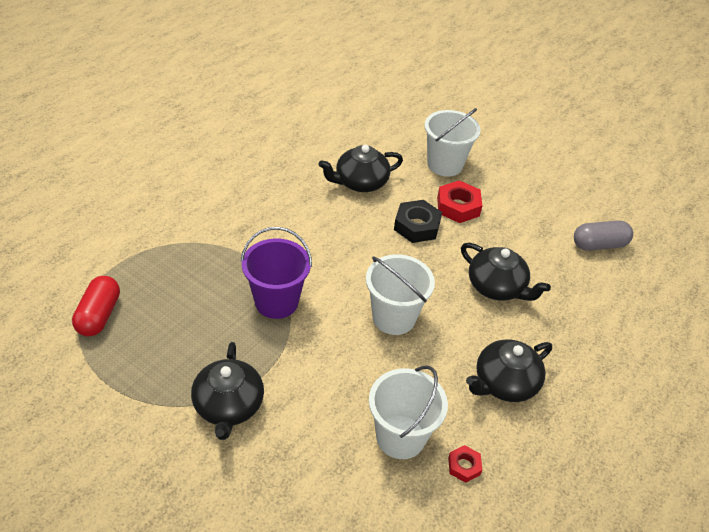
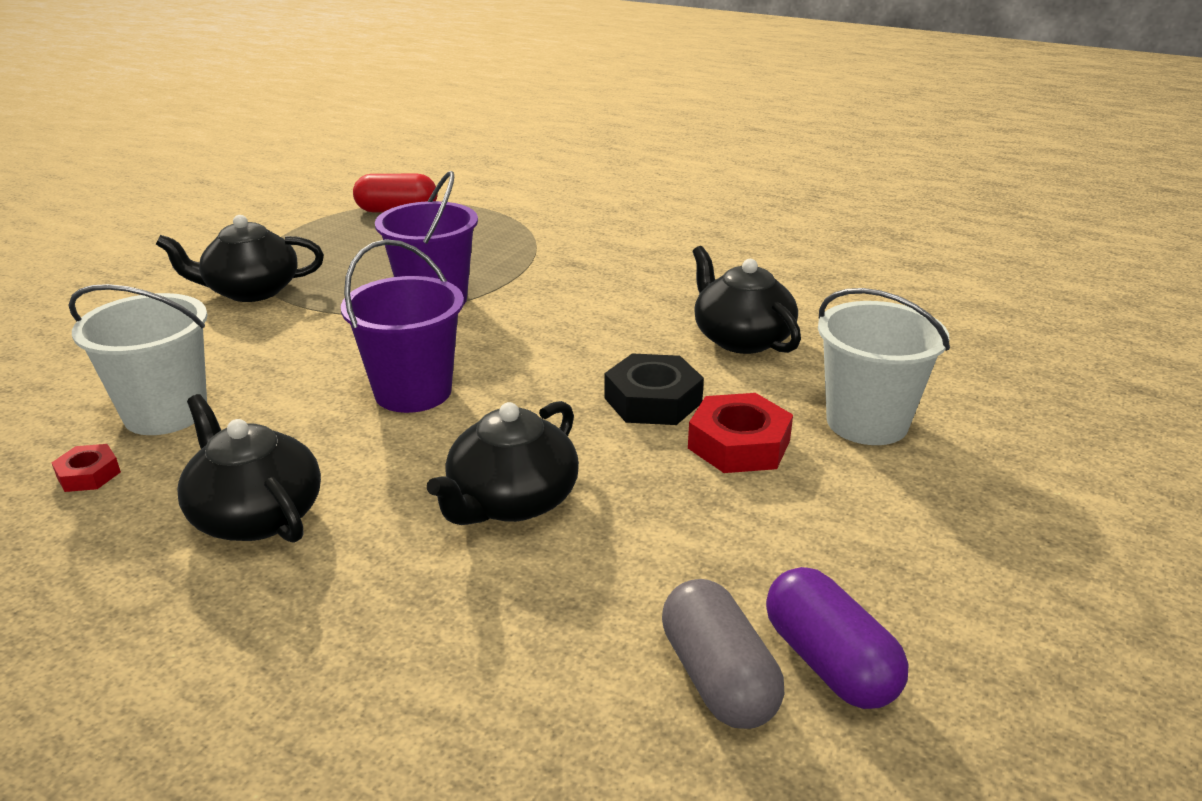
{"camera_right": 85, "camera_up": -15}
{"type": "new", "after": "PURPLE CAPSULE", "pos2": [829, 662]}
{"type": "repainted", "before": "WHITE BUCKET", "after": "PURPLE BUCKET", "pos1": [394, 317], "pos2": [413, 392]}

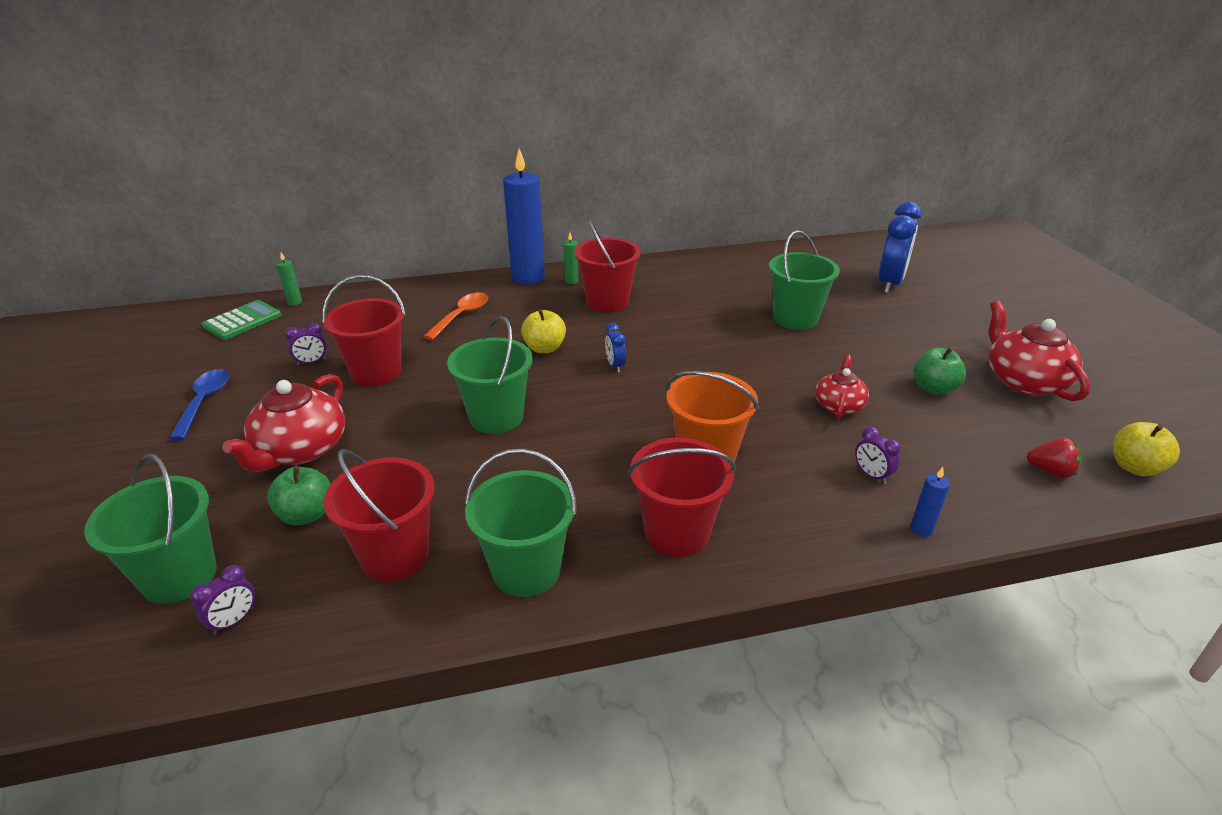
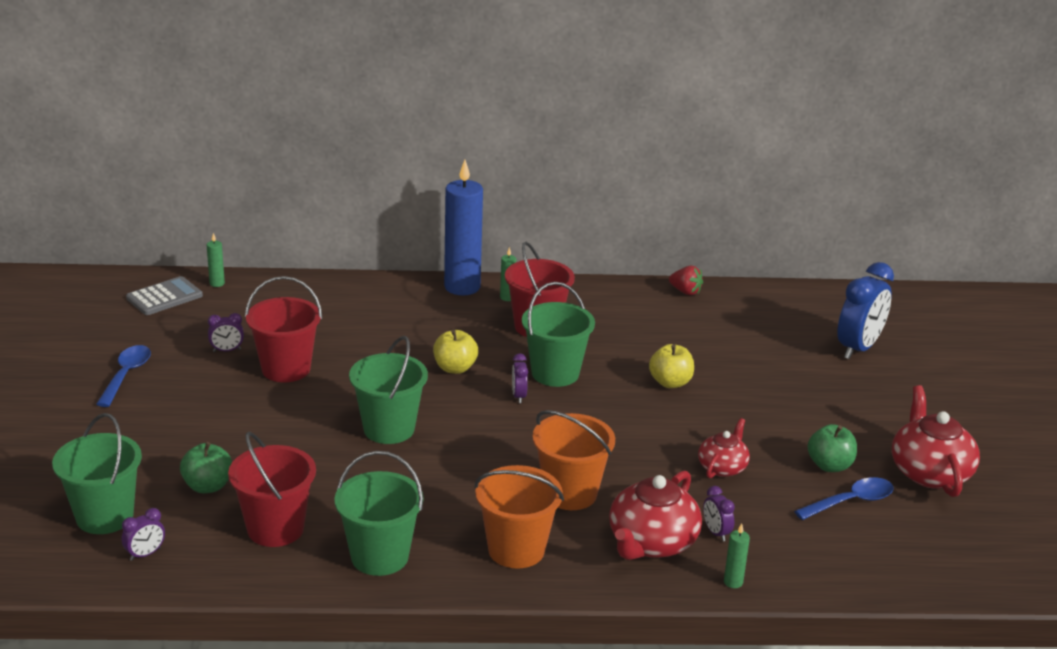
{"camera_right": 10, "camera_up": -5}
{"type": "gone", "before": "ORANGE SPOON", "pos1": [461, 316]}
{"type": "new", "after": "BLUE SPOON", "pos2": [851, 502]}
{"type": "shifted", "before": "RED TEAPOT", "pos1": [300, 450], "pos2": [651, 543]}
{"type": "shifted", "before": "GREEN BUCKET", "pos1": [795, 318], "pos2": [555, 373]}
{"type": "shifted", "before": "RED STRAWBERRY", "pos1": [1051, 471], "pos2": [685, 292]}
{"type": "shifted", "before": "YELLOW APPLE", "pos1": [1134, 467], "pos2": [670, 382]}
{"type": "repainted", "before": "GREEN CALCULATOR", "after": "GREY CALCULATOR", "pos1": [242, 321], "pos2": [164, 297]}
{"type": "repainted", "before": "BLUE CLOCK", "after": "PURPLE CLOCK", "pos1": [615, 366], "pos2": [518, 396]}
{"type": "repainted", "before": "RED BUCKET", "after": "ORANGE BUCKET", "pos1": [677, 532], "pos2": [516, 550]}
{"type": "repainted", "before": "BLUE CANDLE", "after": "GREEN CANDLE", "pos1": [921, 530], "pos2": [733, 582]}

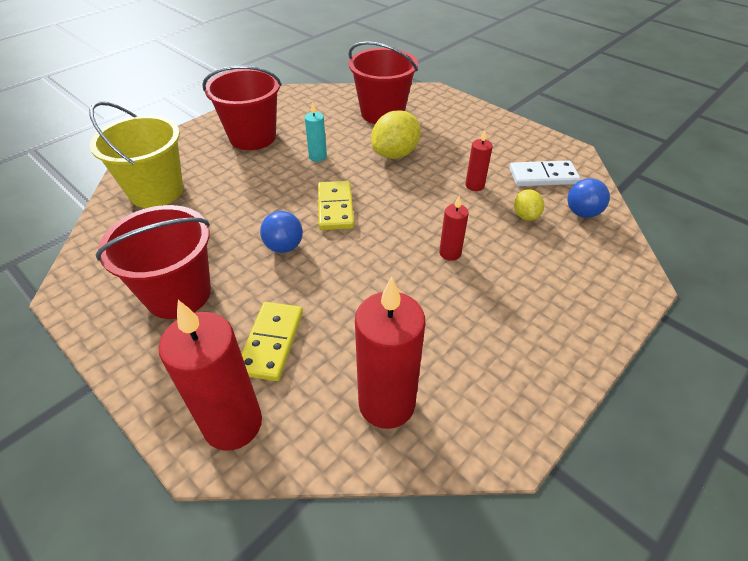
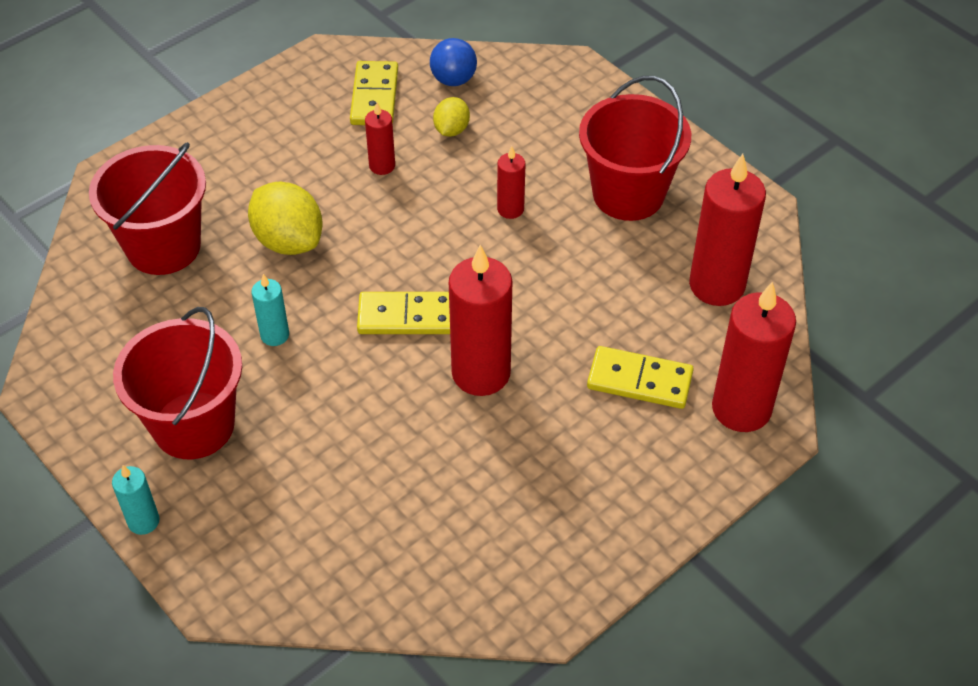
{"camera_right": -85, "camera_up": 5}
{"type": "gone", "before": "YELLOW BUCKET", "pos1": [156, 191]}
{"type": "new", "after": "TURQUOISE CANDLE", "pos2": [143, 521]}
{"type": "shifted", "before": "RED BUCKET", "pos1": [178, 294], "pos2": [628, 194]}
{"type": "swapped", "before": "BLUE BALL", "after": "RED CANDLE", "pos1": [284, 247], "pos2": [481, 373]}
{"type": "repainted", "before": "WHITE DOMINO", "after": "YELLOW DOMINO", "pos1": [543, 176], "pos2": [375, 97]}
{"type": "rotated", "before": "YELLOW LEMON", "pos1": [525, 216], "pos2": [451, 130], "turn": -75}

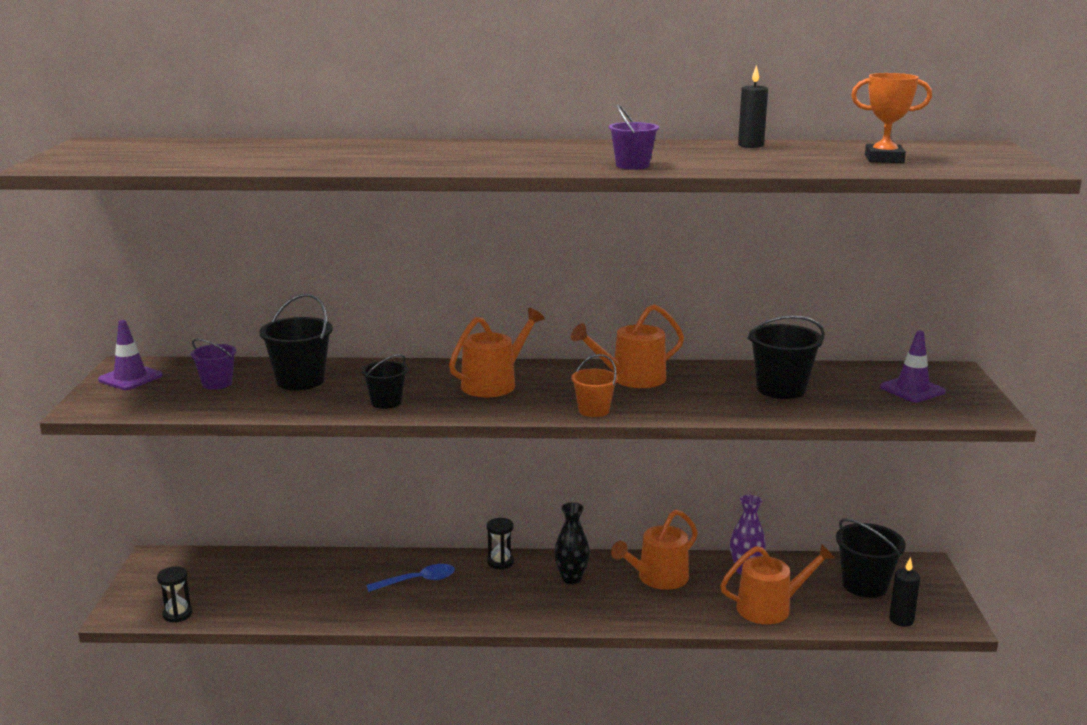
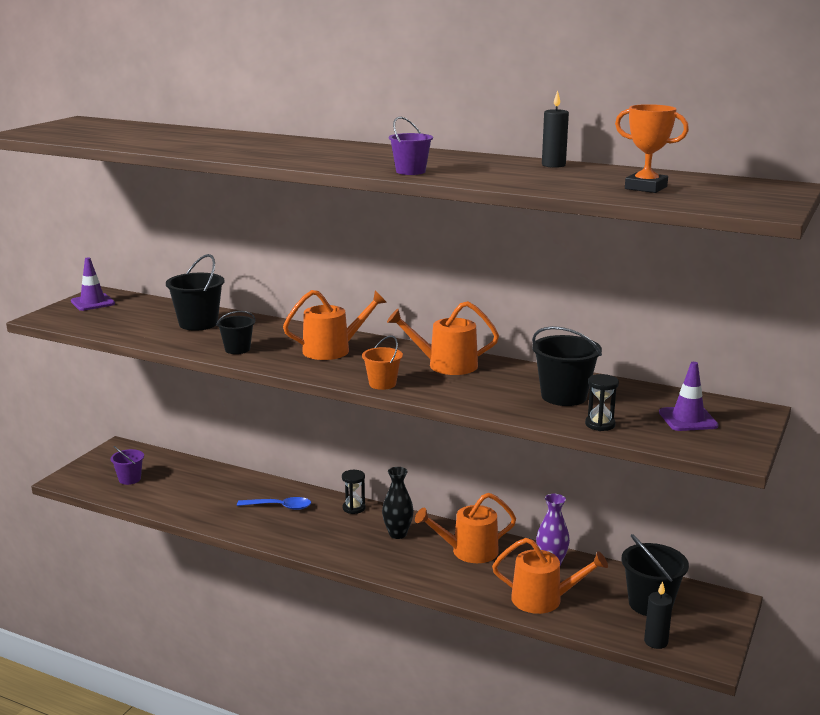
{"camera_right": 25, "camera_up": 0}
{"type": "shifted", "before": "BLACK HOURGLASS", "pos1": [177, 614], "pos2": [600, 424]}
{"type": "shifted", "before": "PURPLE BUCKET", "pos1": [217, 383], "pos2": [129, 479]}

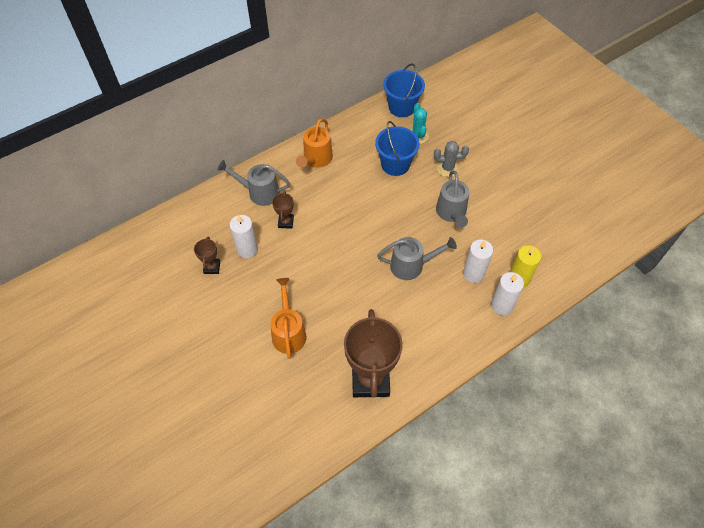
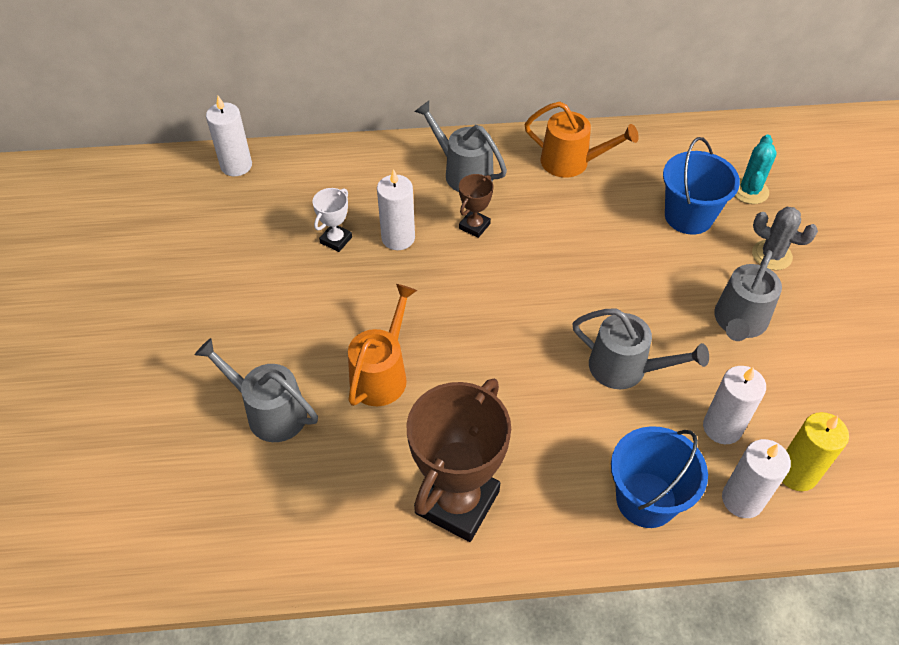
{"camera_right": 30, "camera_up": -5}
{"type": "new", "after": "GREY WATERING CAN", "pos2": [269, 412]}
{"type": "new", "after": "WHITE CANDLE", "pos2": [236, 165]}
{"type": "shifted", "before": "BLUE BUCKET", "pos1": [401, 107], "pos2": [646, 499]}
{"type": "repainted", "before": "BROWN TROPHY", "after": "WHITE TROPHY", "pos1": [212, 267], "pos2": [336, 240]}
{"type": "rotated", "before": "ORANGE WATERING CAN", "pos1": [316, 159], "pos2": [571, 162], "turn": -120}

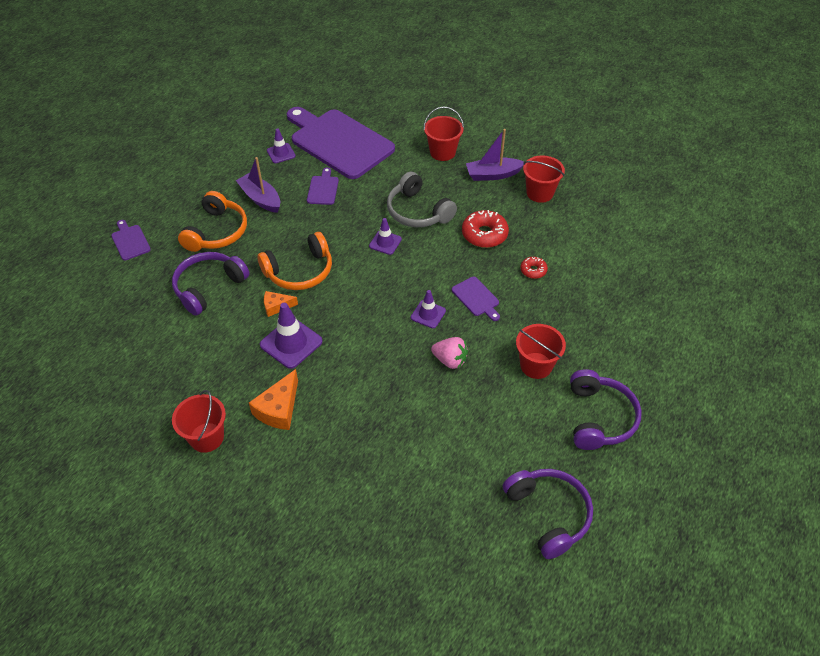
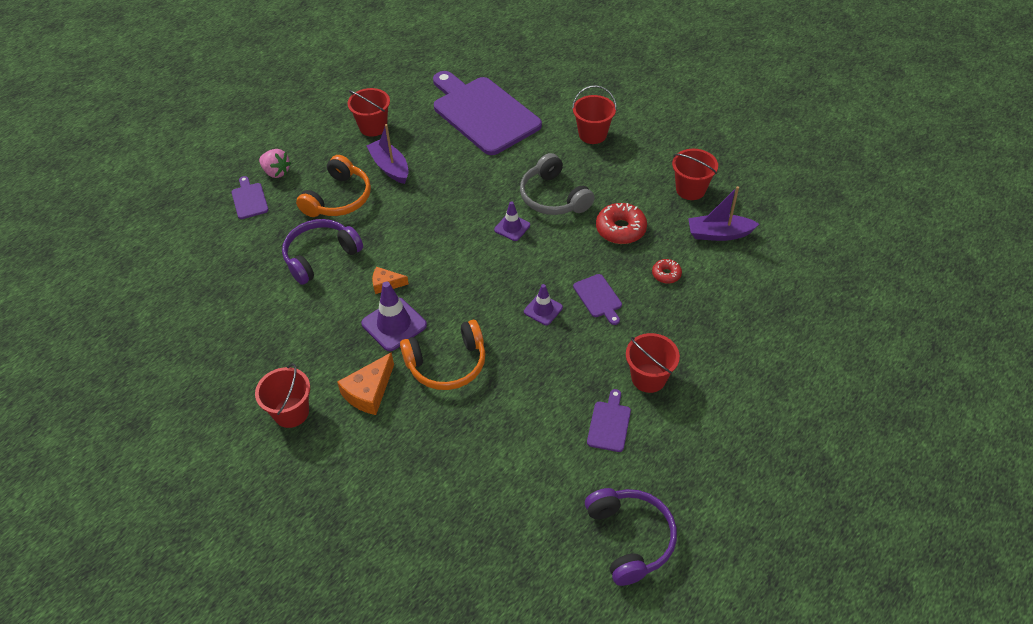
{"camera_right": 10, "camera_up": 0}
{"type": "gone", "before": "PURPLE TRAFFIC CONE", "pos1": [281, 153]}
{"type": "gone", "before": "PURPLE HEADPHONES", "pos1": [599, 418]}
{"type": "new", "after": "RED BUCKET", "pos2": [373, 127]}
{"type": "shifted", "before": "ORANGE HEADPHONES", "pos1": [300, 271], "pos2": [447, 364]}
{"type": "shifted", "before": "PURPLE CUTTING BOARD", "pos1": [323, 189], "pos2": [609, 424]}
{"type": "shifted", "before": "PINK STRAWBERRY", "pos1": [450, 360], "pos2": [276, 172]}
{"type": "shifted", "before": "PURPLE BOAT", "pos1": [493, 175], "pos2": [719, 234]}

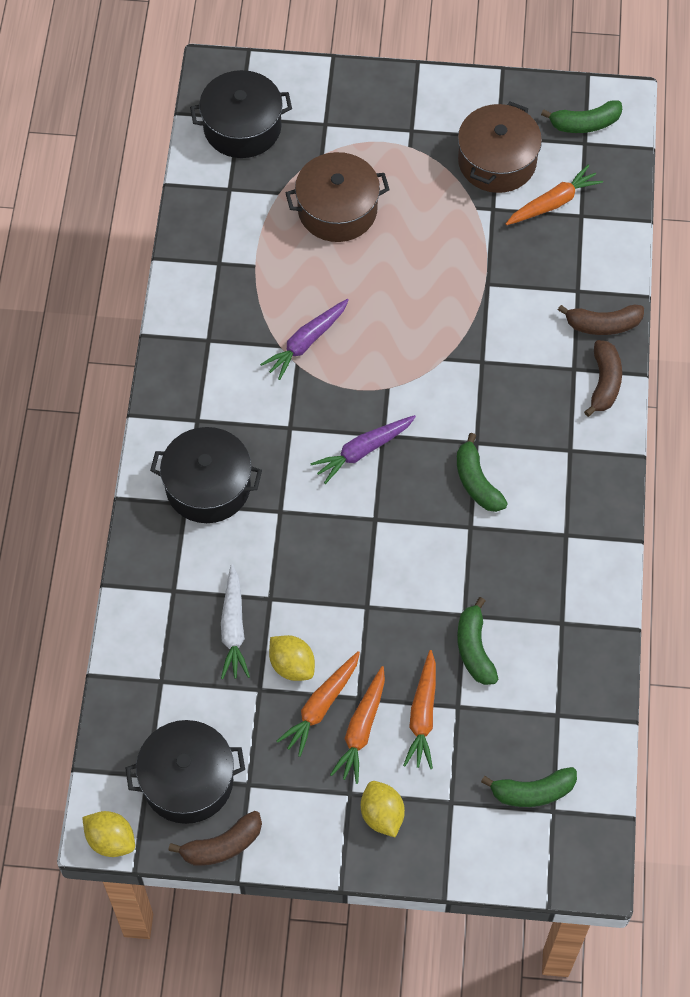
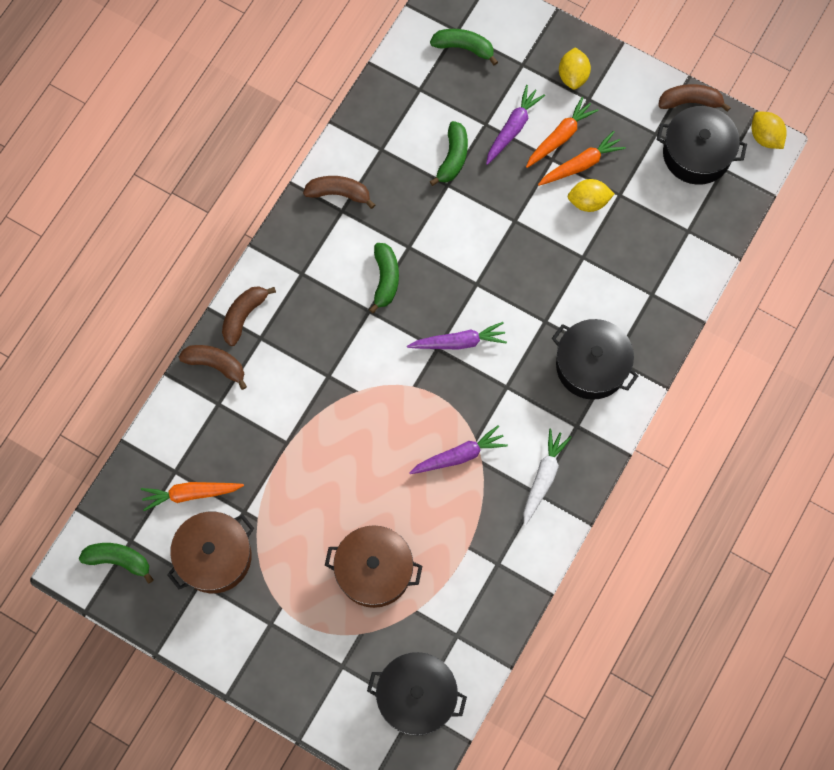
{"camera_right": -155, "camera_up": 10}
{"type": "new", "after": "BROWN BANANA", "pos2": [339, 193]}
{"type": "shifted", "before": "WHITE CARROT", "pos1": [233, 628], "pos2": [543, 477]}
{"type": "repainted", "before": "ORANGE CARROT", "after": "PURPLE CARROT", "pos1": [422, 715], "pos2": [513, 128]}
{"type": "rotated", "before": "YELLOW LEMON", "pos1": [292, 665], "pos2": [588, 201], "turn": -75}

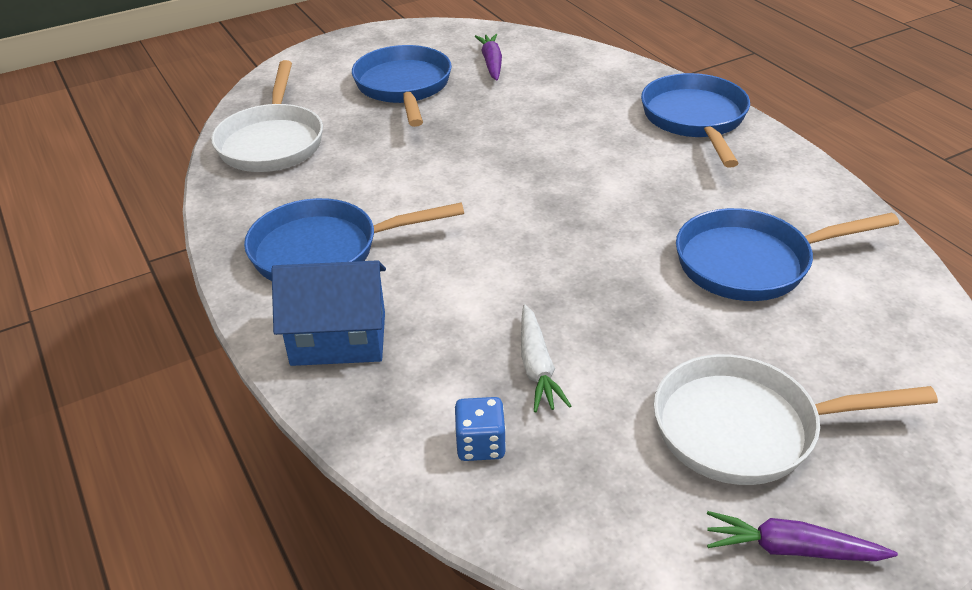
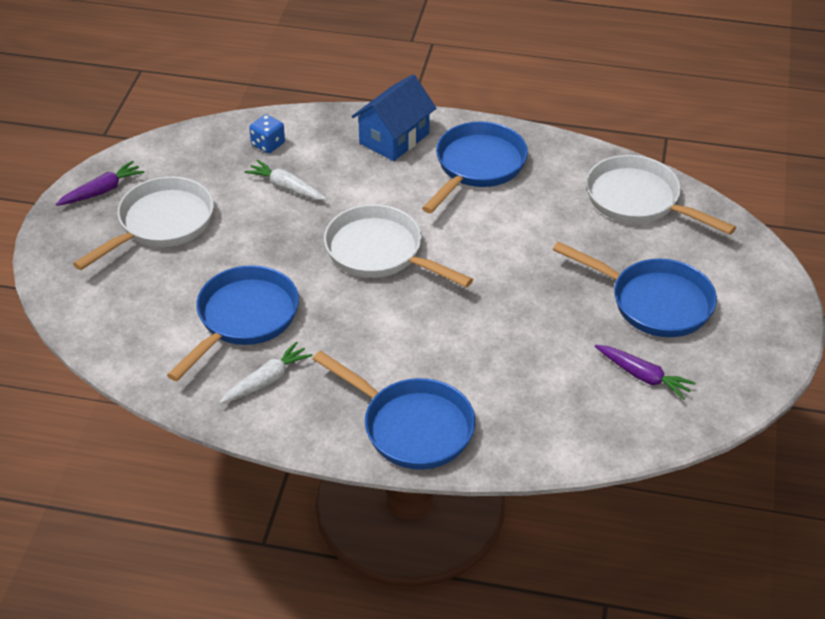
{"camera_right": 130, "camera_up": 5}
{"type": "new", "after": "WHITE CARROT", "pos2": [266, 380]}
{"type": "new", "after": "WHITE PAN", "pos2": [380, 252]}

